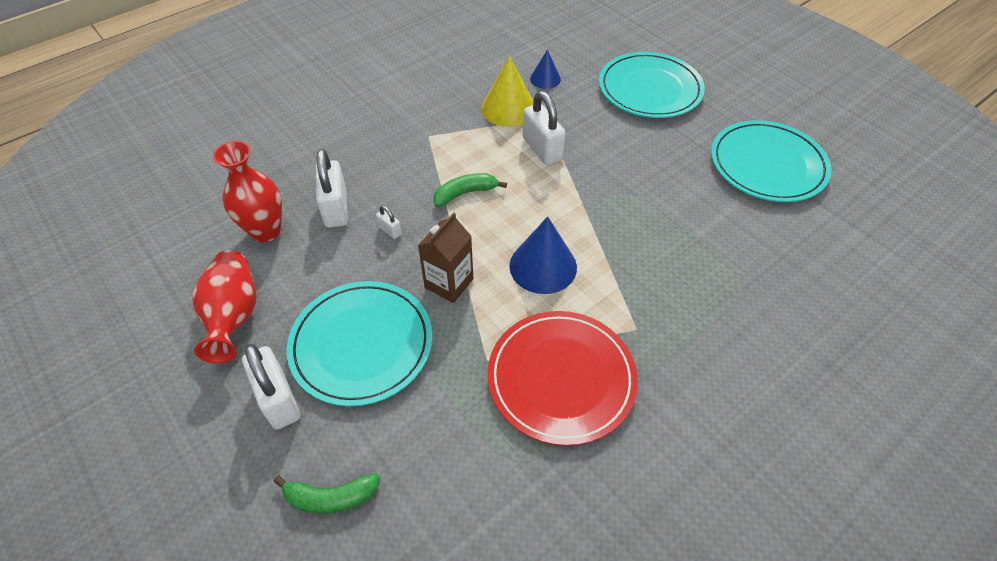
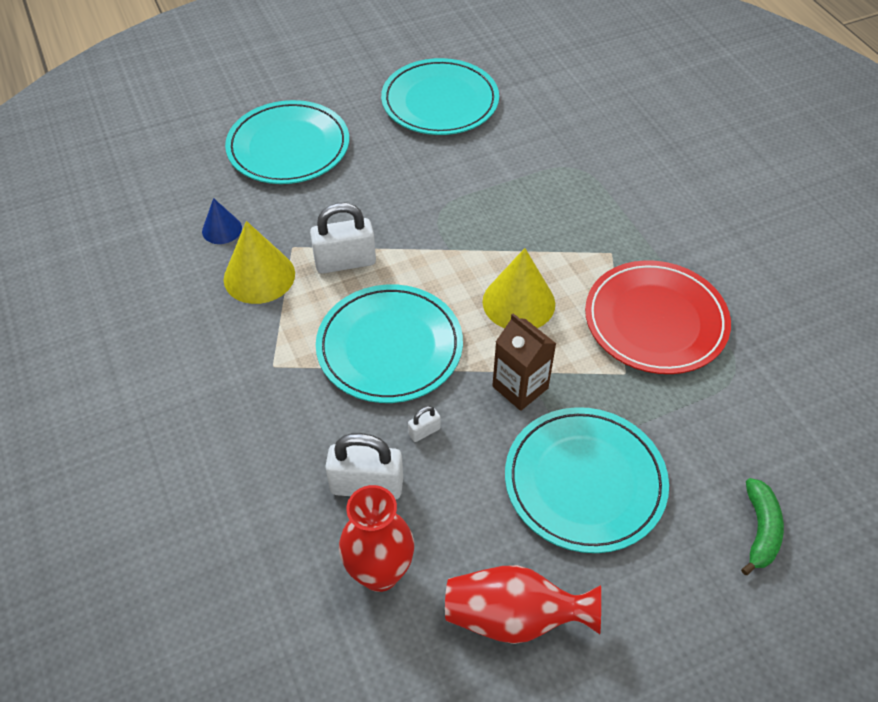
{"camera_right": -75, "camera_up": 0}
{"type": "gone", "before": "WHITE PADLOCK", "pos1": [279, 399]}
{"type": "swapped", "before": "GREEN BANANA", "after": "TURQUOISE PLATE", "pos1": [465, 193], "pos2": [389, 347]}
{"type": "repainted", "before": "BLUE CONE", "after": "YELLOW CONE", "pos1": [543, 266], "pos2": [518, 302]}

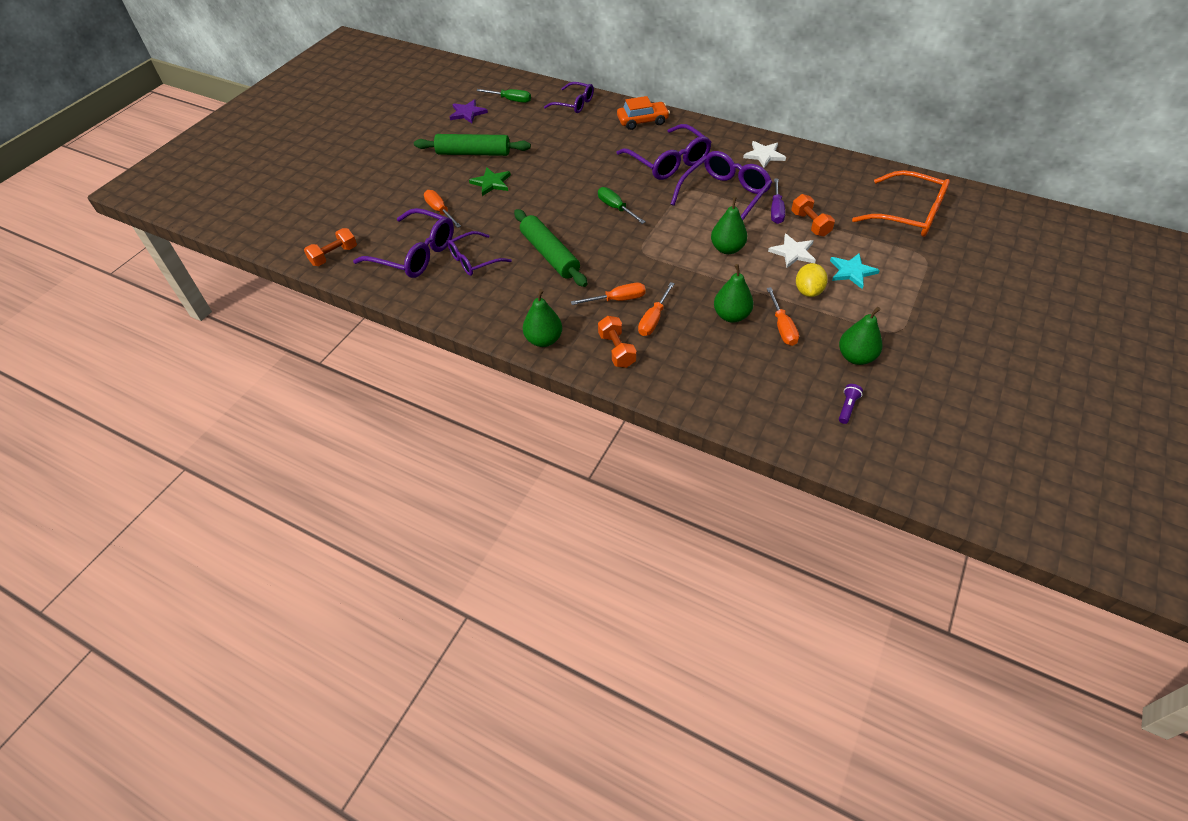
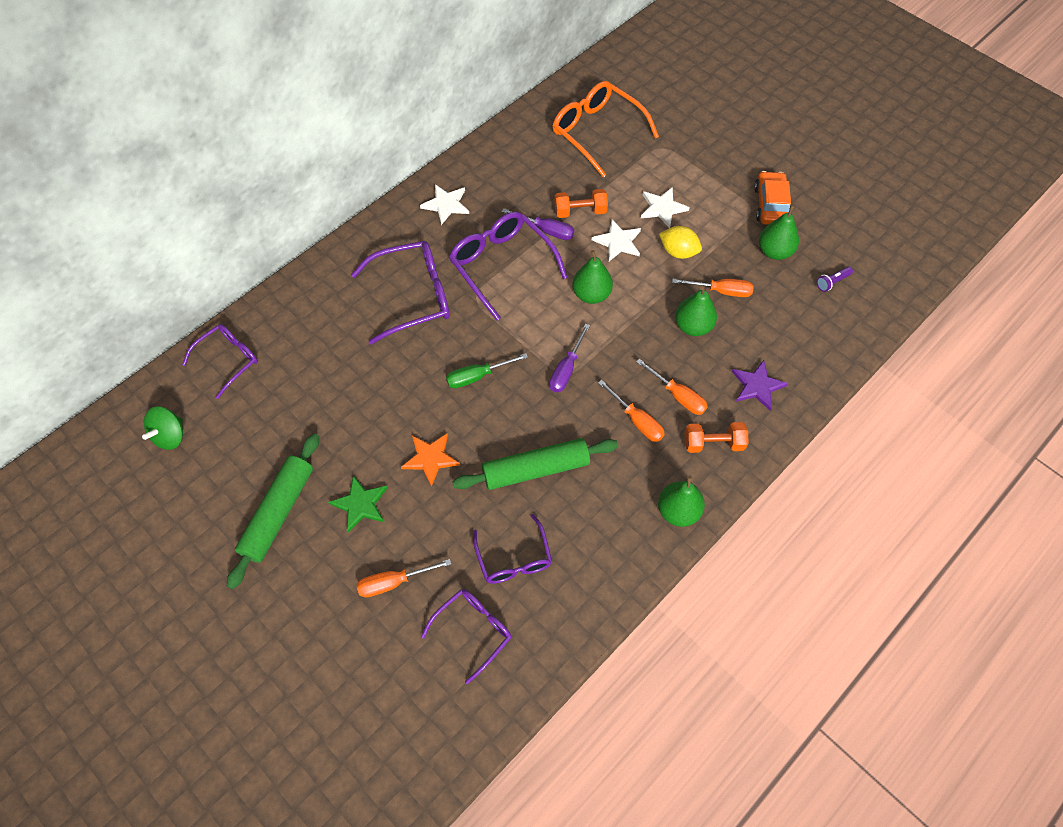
{"camera_right": -75, "camera_up": 10}
{"type": "gone", "before": "ORANGE DUMBBELL", "pos1": [334, 256]}
{"type": "new", "after": "ORANGE STAR", "pos2": [430, 458]}
{"type": "new", "after": "PURPLE SCREWDRIVER", "pos2": [566, 369]}
{"type": "shifted", "before": "PURPLE STAR", "pos1": [467, 113], "pos2": [757, 386]}
{"type": "shifted", "before": "ORANGE CAR", "pos1": [642, 121], "pos2": [770, 205]}
{"type": "swapped", "before": "GREEN SCREWDRIVER", "after": "GREEN SPINNING TOP", "pos1": [510, 100], "pos2": [170, 436]}
{"type": "repainted", "before": "TURQUOISE STAR", "after": "WHITE STAR", "pos1": [852, 272], "pos2": [662, 208]}
{"type": "rotated", "before": "ORANGE SCREWDRIVER", "pos1": [617, 299], "pos2": [637, 420], "turn": 135}
{"type": "rotated", "before": "PURPLE FLASHLIGHT", "pos1": [847, 407], "pos2": [832, 282], "turn": -75}
{"type": "rotated", "before": "ORANGE GLASSES", "pos1": [908, 214], "pos2": [597, 132], "turn": -90}
{"type": "scaled", "before": "PURPLE GLASSES", "pos1": [415, 254], "pos2": [473, 630], "scale": 0.63}

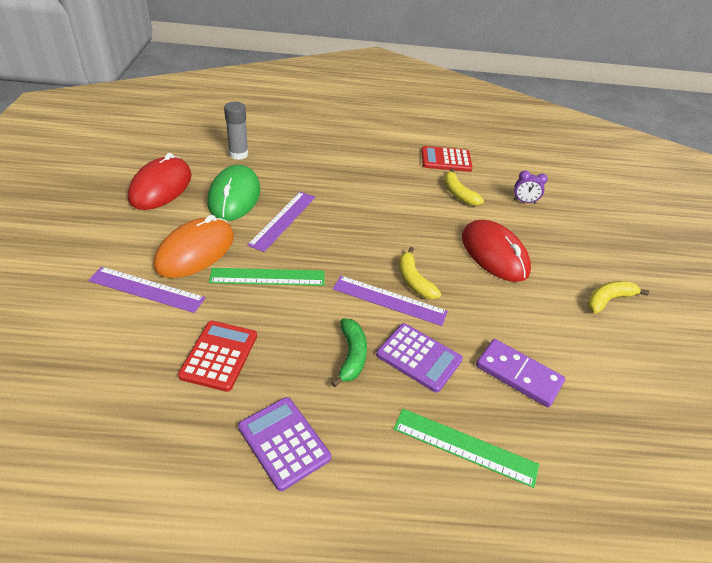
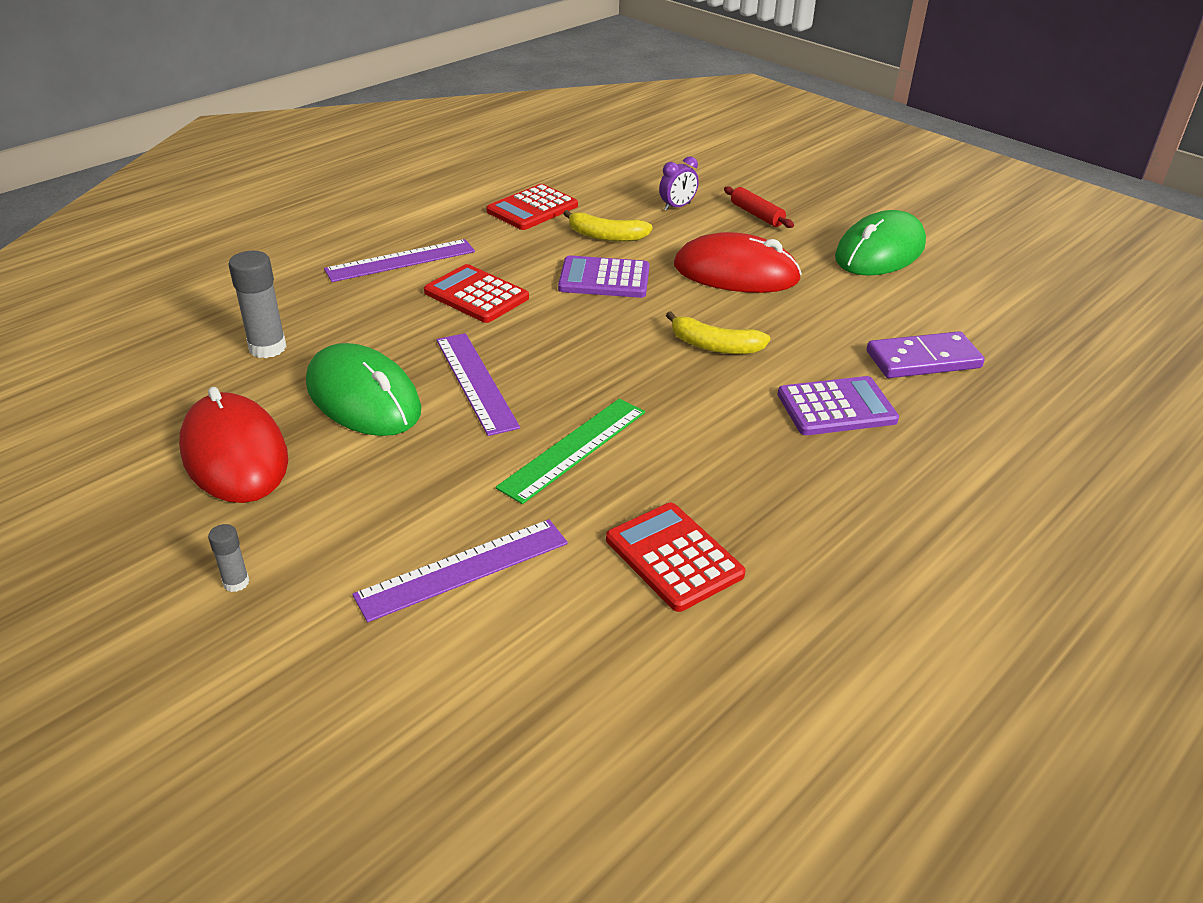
{"camera_right": -45, "camera_up": -5}
{"type": "gone", "before": "ORANGE MOUSE", "pos1": [195, 251]}
{"type": "gone", "before": "GREEN BANANA", "pos1": [351, 356]}
{"type": "gone", "before": "GREEN RULER", "pos1": [464, 447]}
{"type": "new", "after": "GREY GLUE STICK", "pos2": [236, 582]}
{"type": "new", "after": "RED CALCULATOR", "pos2": [476, 295]}
{"type": "new", "after": "RED ROLLING PIN", "pos2": [756, 215]}
{"type": "shifted", "before": "PURPLE CALCULATOR", "pos1": [284, 442], "pos2": [604, 279]}
{"type": "shifted", "before": "PURPLE RULER", "pos1": [389, 300], "pos2": [400, 260]}
{"type": "swapped", "before": "YELLOW BANANA", "after": "GREEN MOUSE", "pos1": [608, 300], "pos2": [879, 251]}

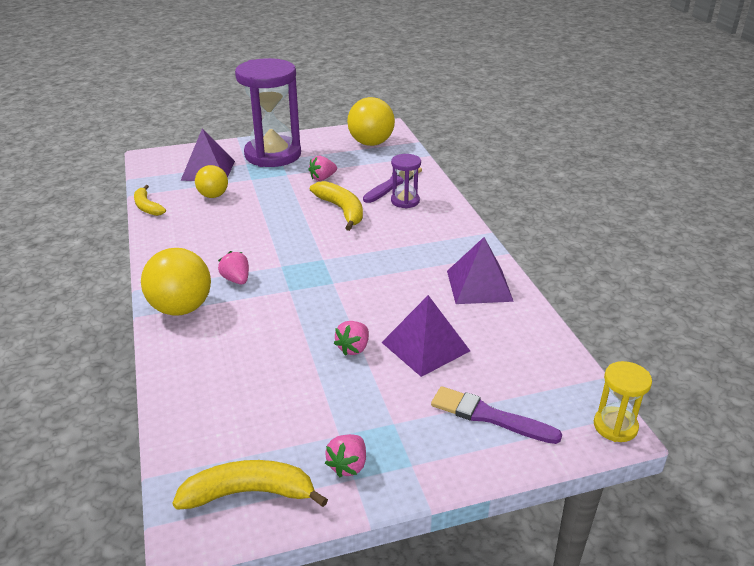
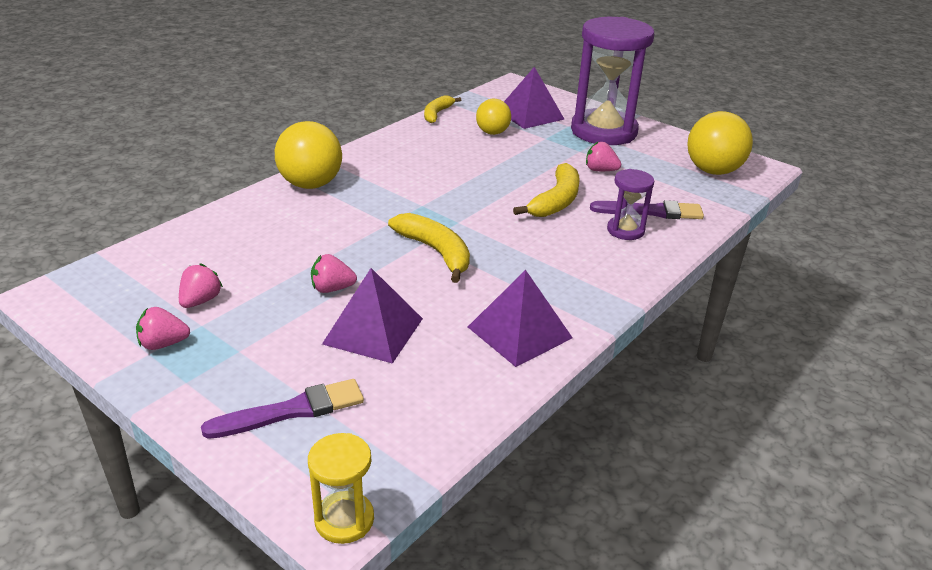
{"camera_right": 55, "camera_up": 0}
{"type": "shifted", "before": "YELLOW BANANA", "pos1": [249, 493], "pos2": [436, 252]}
{"type": "shifted", "before": "PINK STRAWBERRY", "pos1": [236, 280], "pos2": [200, 301]}
{"type": "rotated", "before": "PURPLE BRUSH", "pos1": [489, 416], "pos2": [291, 410], "turn": 75}

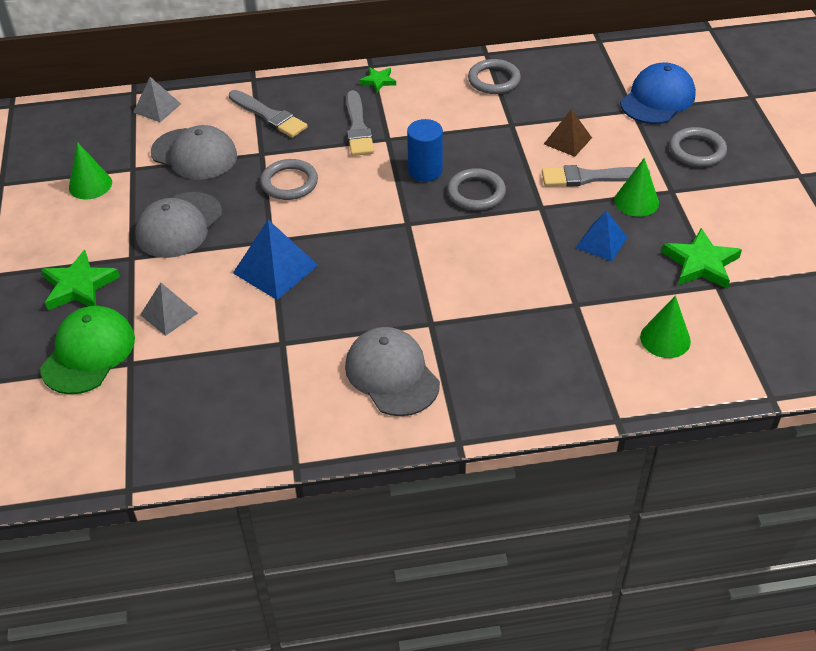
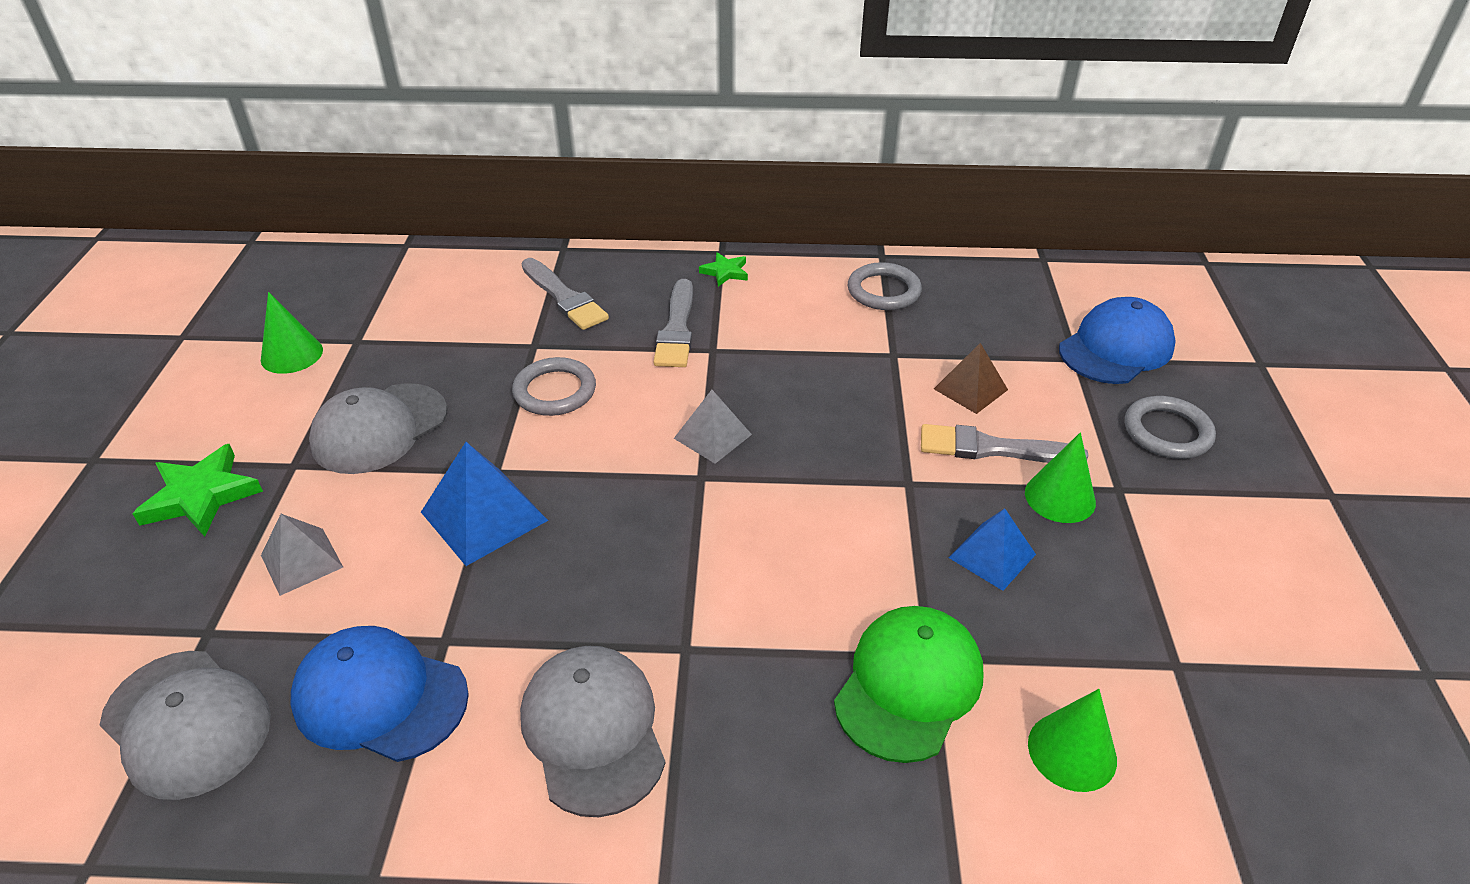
{"camera_right": 10, "camera_up": -5}
{"type": "gone", "before": "BLUE CYLINDER", "pos1": [425, 171]}
{"type": "gone", "before": "GREY RING", "pos1": [476, 193]}
{"type": "gone", "before": "GREEN STAR", "pos1": [701, 263]}
{"type": "new", "after": "BLUE CAP", "pos2": [380, 697]}
{"type": "shifted", "before": "GREEN CAP", "pos1": [88, 353], "pos2": [908, 685]}
{"type": "shifted", "before": "GREY PYRAMID", "pos1": [157, 108], "pos2": [712, 436]}
{"type": "shifted", "before": "GREY CAP", "pos1": [194, 154], "pos2": [187, 723]}

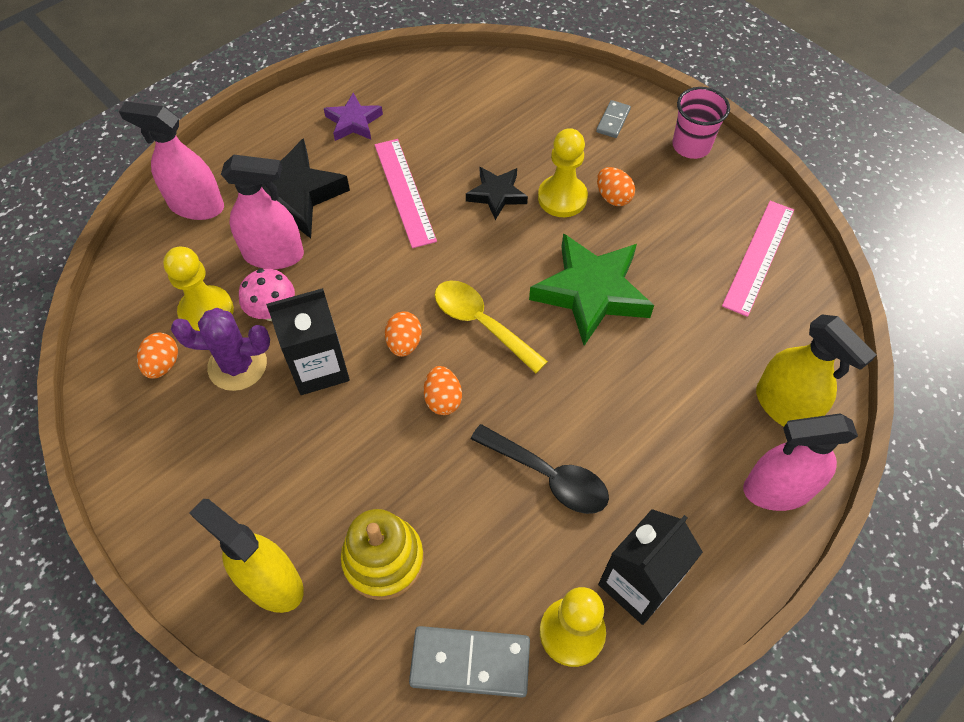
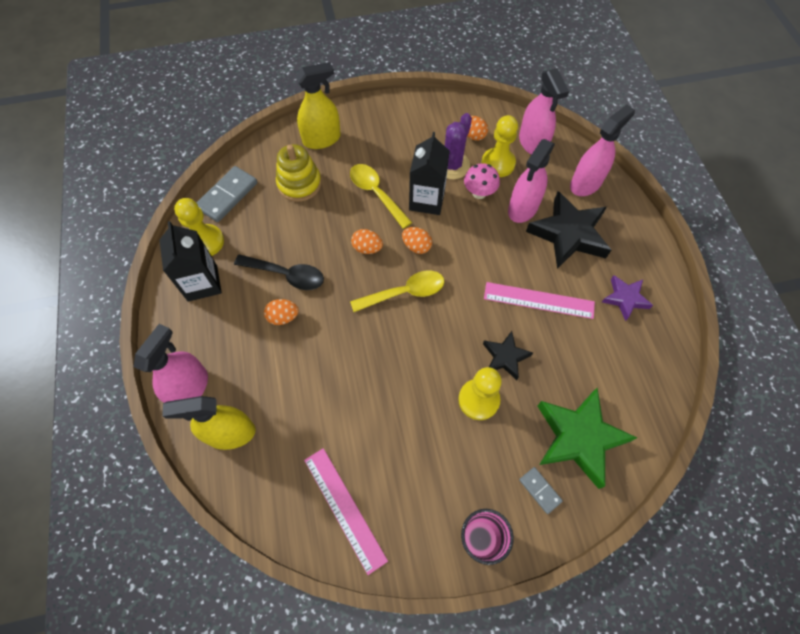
{"camera_right": 120, "camera_up": 5}
{"type": "new", "after": "YELLOW SPOON", "pos2": [376, 193]}
{"type": "new", "after": "PINK SPRAY BOTTLE", "pos2": [532, 143]}
{"type": "shifted", "before": "GREEN STAR", "pos1": [591, 292], "pos2": [579, 437]}
{"type": "shifted", "before": "ORANGE EGG", "pos1": [613, 197], "pos2": [283, 317]}
{"type": "rotated", "before": "BLACK SPOON", "pos1": [548, 476], "pos2": [286, 275], "turn": -135}

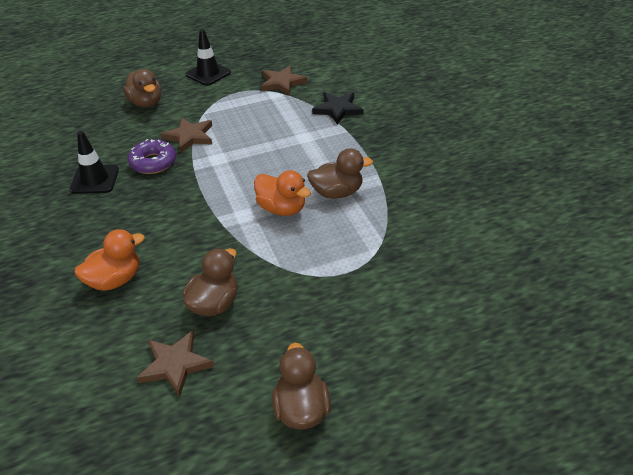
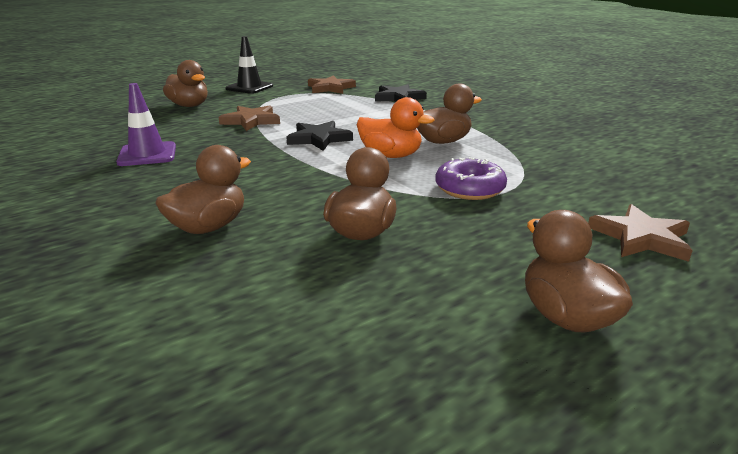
{"camera_right": -15, "camera_up": -15}
{"type": "new", "after": "BLACK STAR", "pos2": [319, 139]}
{"type": "shifted", "before": "PURPLE DONUT", "pos1": [153, 162], "pos2": [469, 189]}
{"type": "shifted", "before": "BROWN STAR", "pos1": [175, 365], "pos2": [641, 238]}
{"type": "repainted", "before": "BLACK TRAFFIC CONE", "after": "PURPLE TRAFFIC CONE", "pos1": [94, 180], "pos2": [147, 154]}
{"type": "repainted", "before": "ORANGE DUCK", "after": "BROWN DUCK", "pos1": [114, 280], "pos2": [209, 227]}

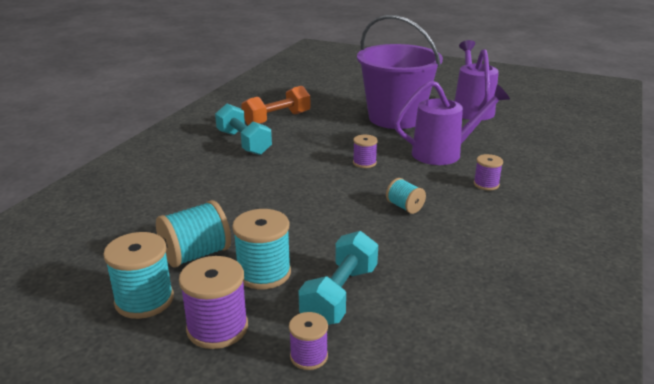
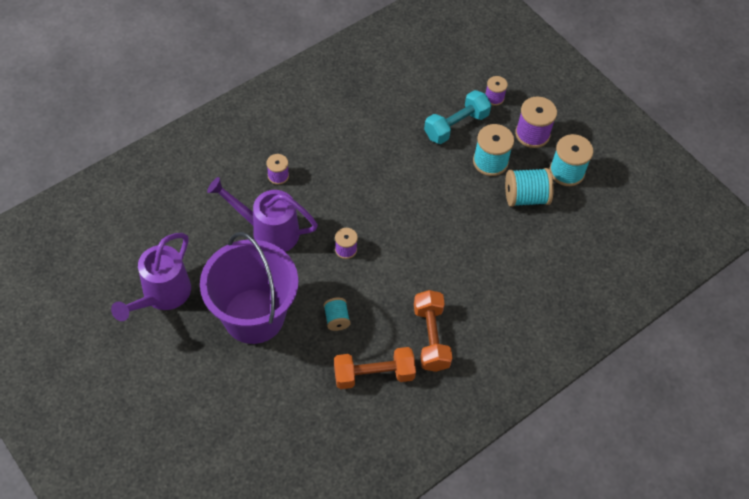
{"camera_right": -155, "camera_up": 30}
{"type": "shifted", "before": "TURQUOISE SPOOL", "pos1": [404, 207], "pos2": [336, 319]}
{"type": "repainted", "before": "TURQUOISE DUMBBELL", "after": "ORANGE DUMBBELL", "pos1": [244, 143], "pos2": [431, 337]}

